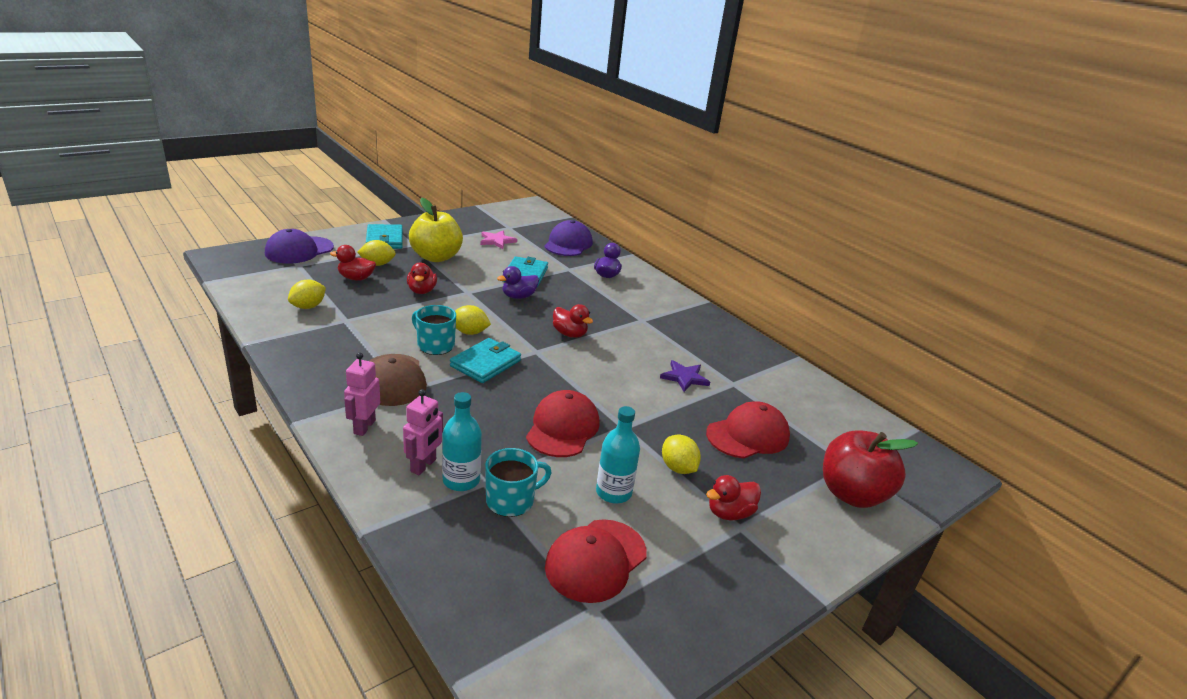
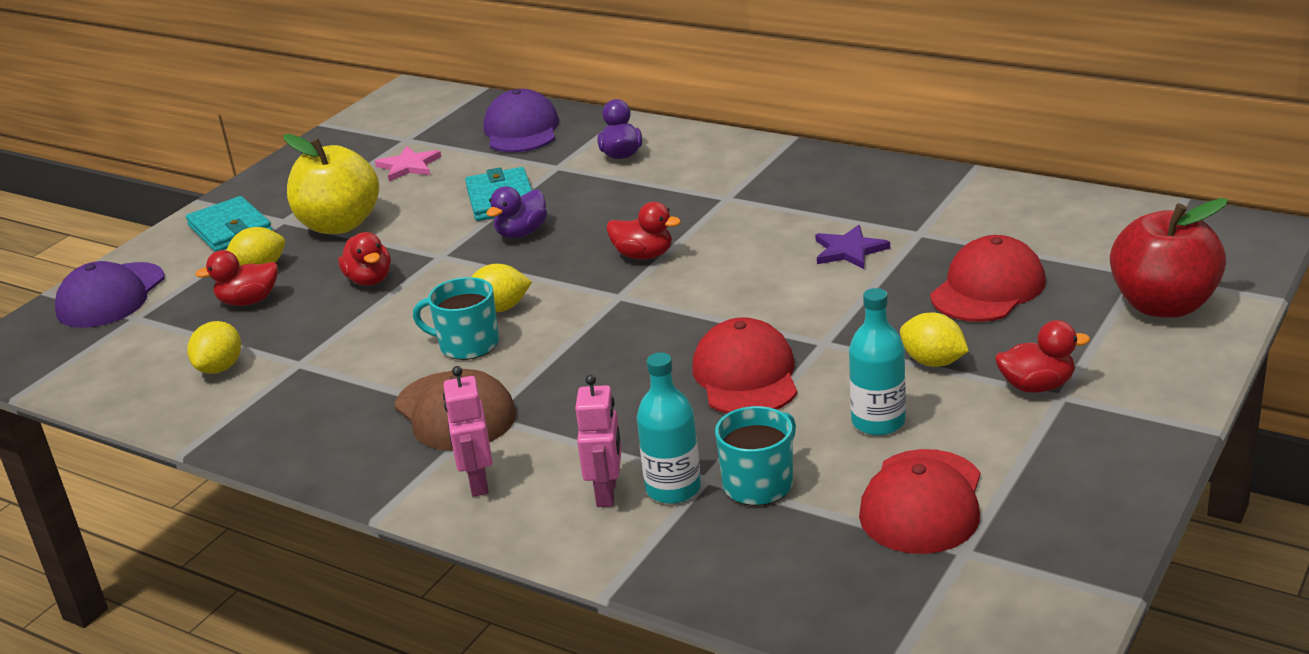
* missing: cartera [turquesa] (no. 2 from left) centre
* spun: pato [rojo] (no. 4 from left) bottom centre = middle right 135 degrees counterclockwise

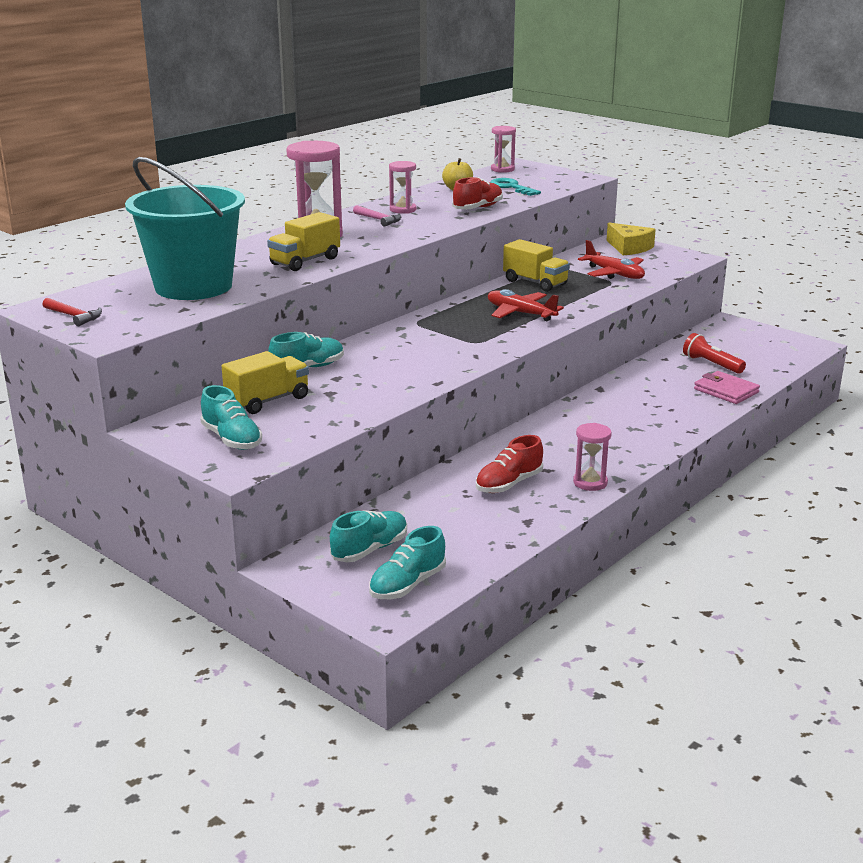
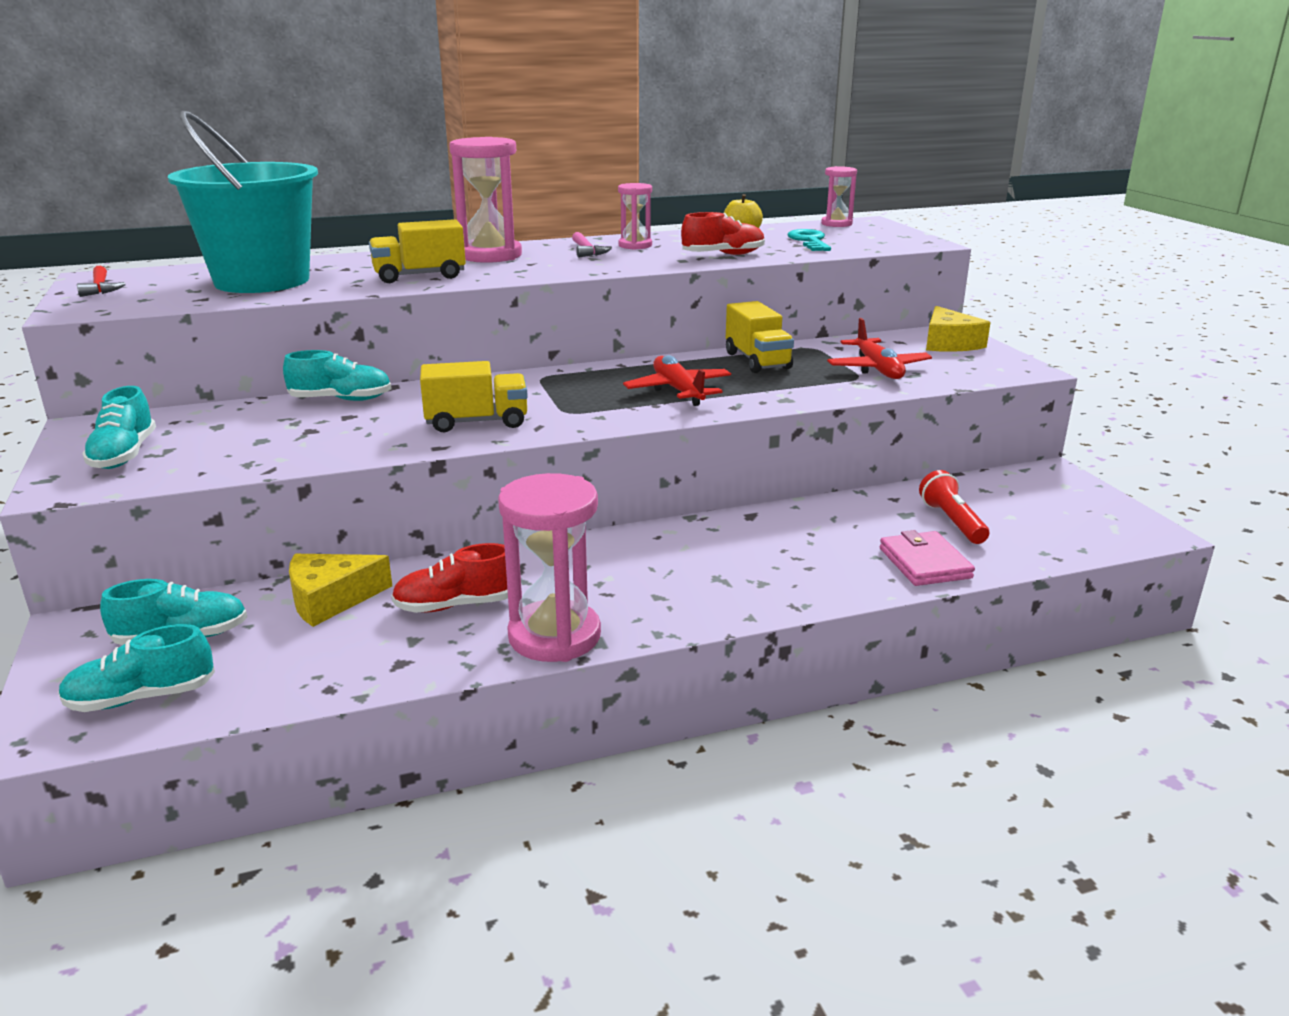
* relocated: camión [amarillo] (no. 1 from left in the first image) middle left to camión [amarillo] (no. 2 from left) centre
* size: reloj de arena [rosa] (no. 4 from left in the first image) middle right = centre x1.80
* appeared: queso [amarillo] (no. 1 from left) middle left

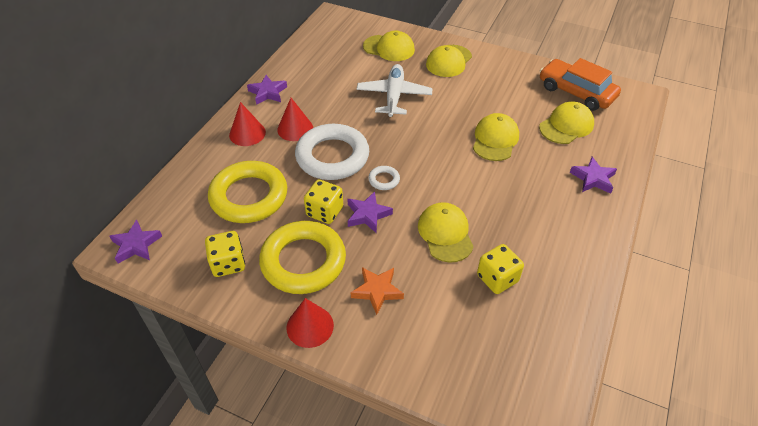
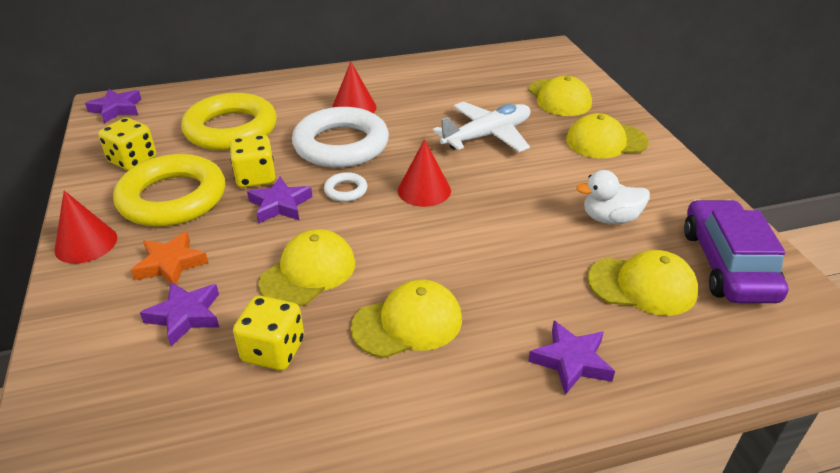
* colour: coche [naranja] top right to coche [morado] middle right
* relocated: estrella [morado] (no. 2 from left) top centre to middle left
* relocated: cono [rojo] (no. 1 from left in the first image) top left to cono [rojo] (no. 3 from left) centre
* relocated: gorra [amarillo] (no. 4 from left in the first image) top centre to gorra [amarillo] (no. 2 from left) bottom centre
* appeared: pato [blanco] middle right

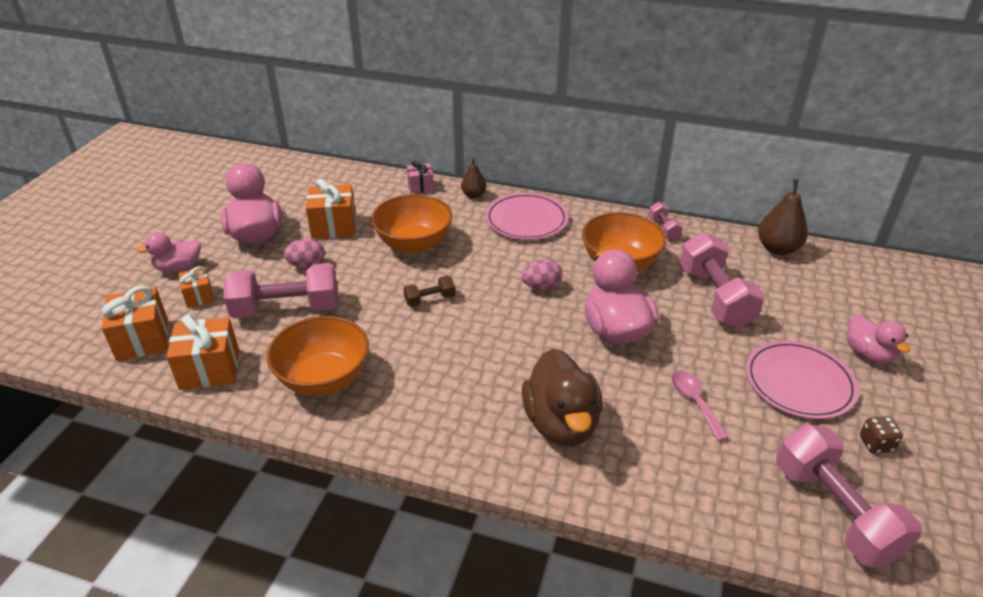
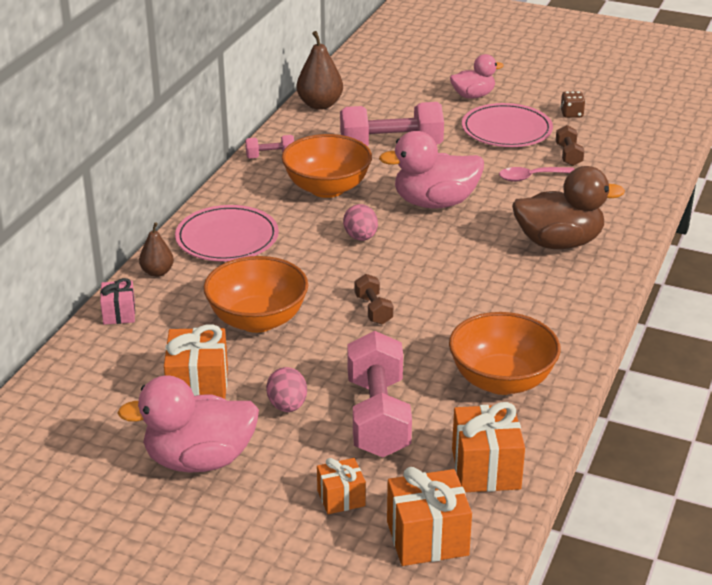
* missing: pato [rosa] (no. 1 from left) middle left
* missing: mancuerna [rosa] (no. 4 from left) bottom right
* appeared: mancuerna [marrón] (no. 2 from left) top right

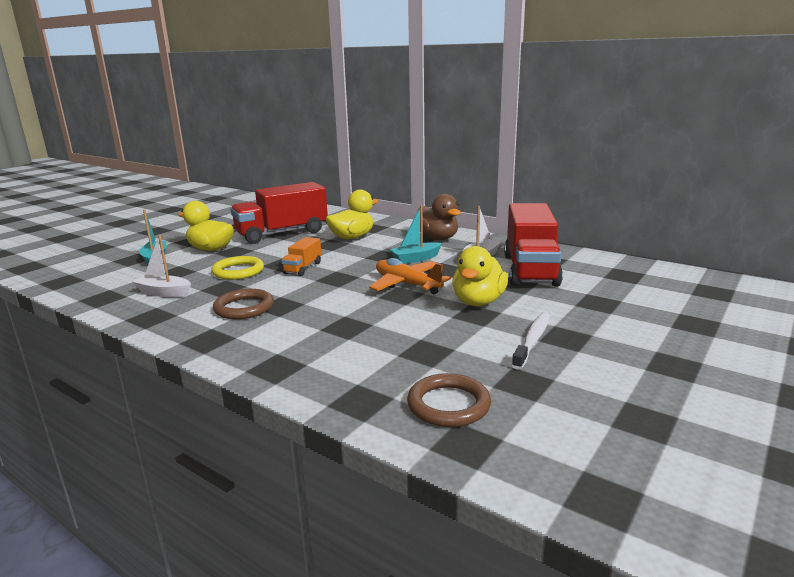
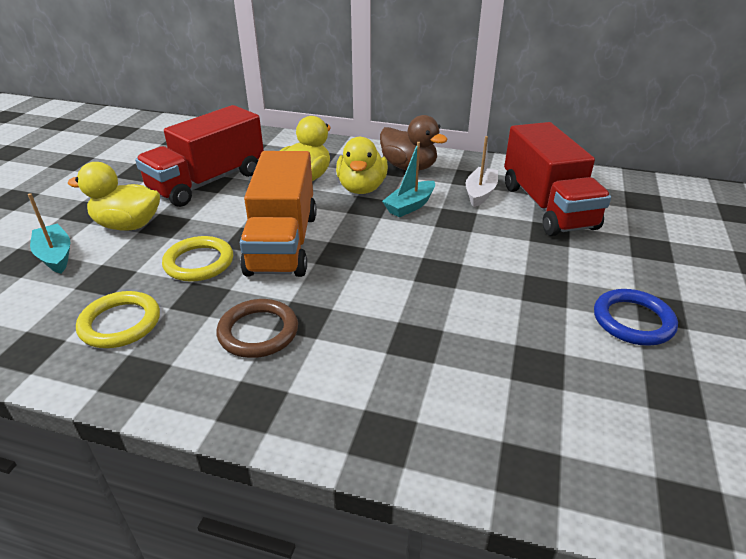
* exchanged: barco [blanco] (no. 1 from left) middle left to anillo [amarillo] (no. 1 from left) middle left
* size: camión [naranja] centre = centre x2.13
* relocated: pato [amarillo] (no. 3 from left) centre to top centre
* missing: avión [naranja] centre
* exchanged: cepillo de dientes [blanco] middle right to anillo [azul] middle right
* missing: anillo [marrón] (no. 2 from left) bottom centre

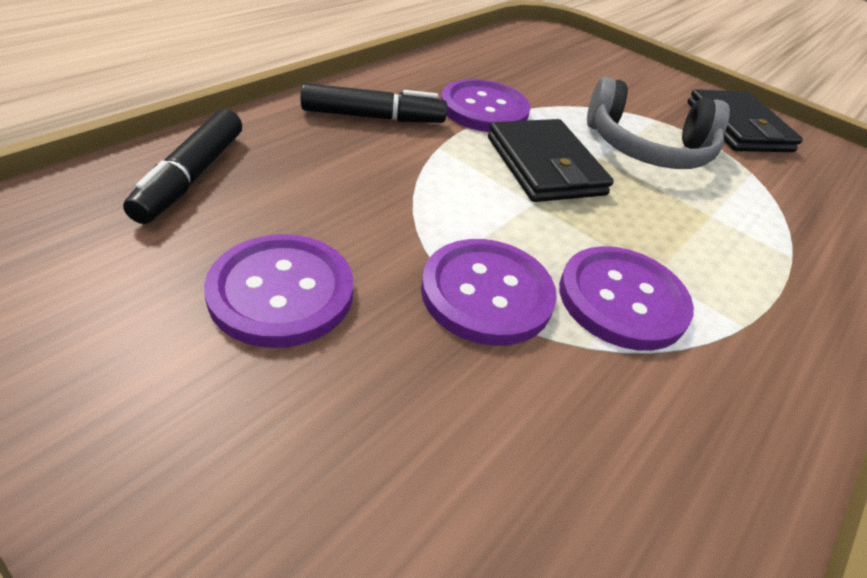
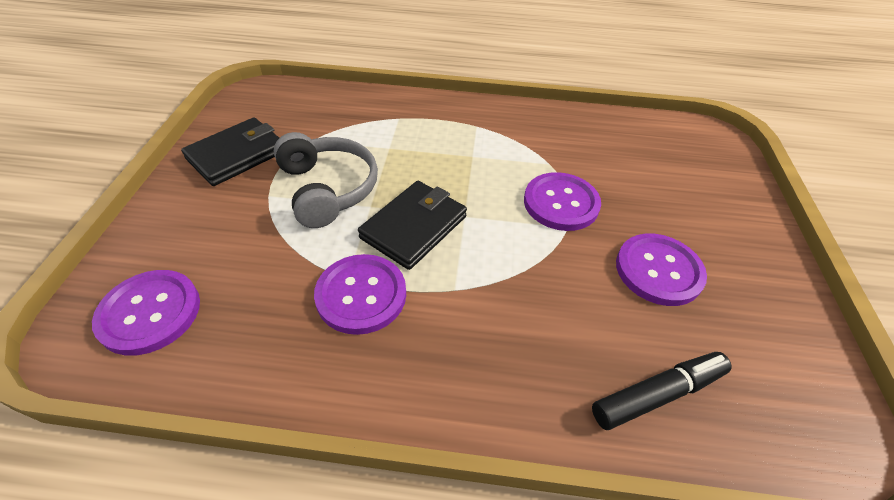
* missing: rotulador [negro] (no. 2 from left) top centre
* relocated: botón [morado] (no. 4 from left in the first image) middle right to botón [morado] (no. 1 from left) middle left

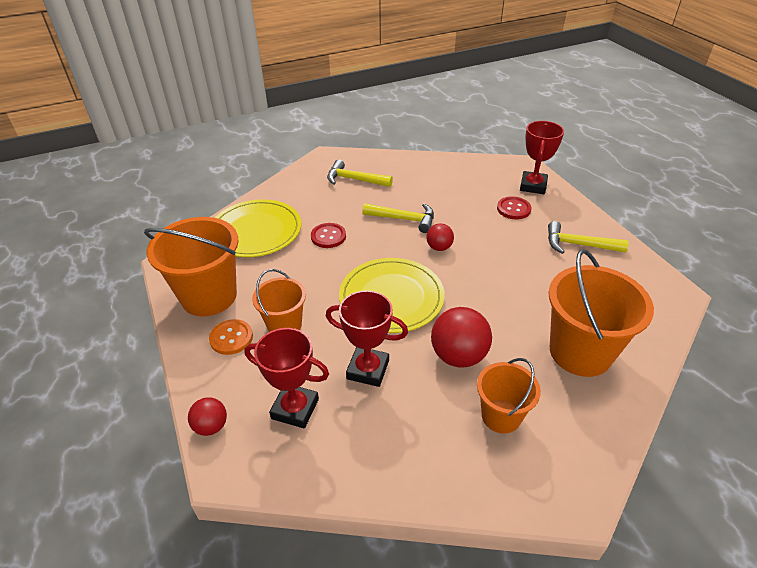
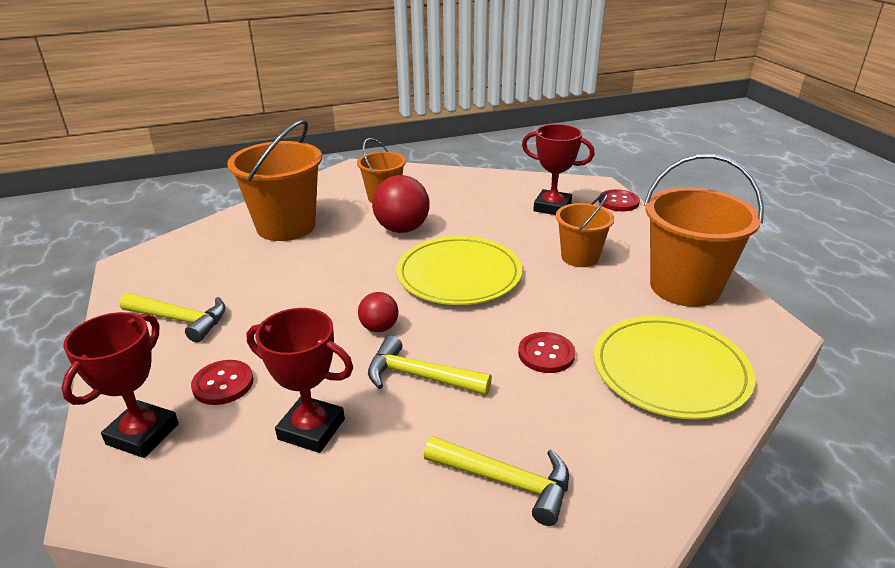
* relocated: trofeo [rojo] (no. 2 from left) centre to bottom centre
* missing: botón [naranja] middle left
* exchanged: pelota [rojo] (no. 1 from left) bottom left to botón [rojo] (no. 3 from left) middle right

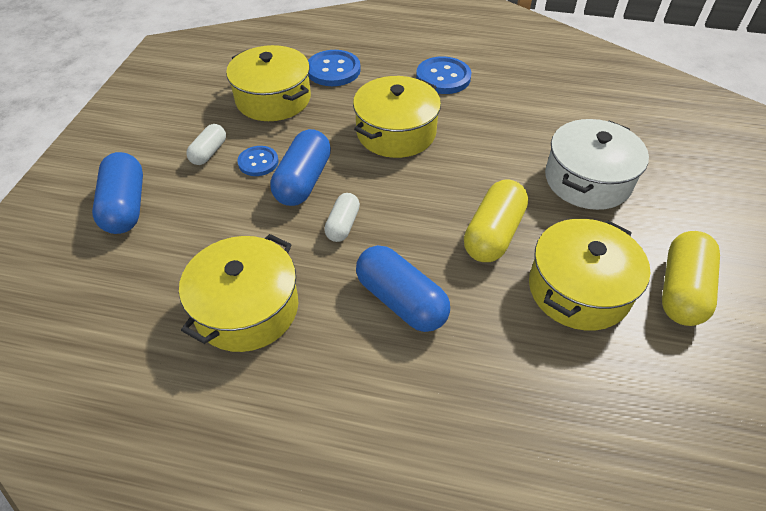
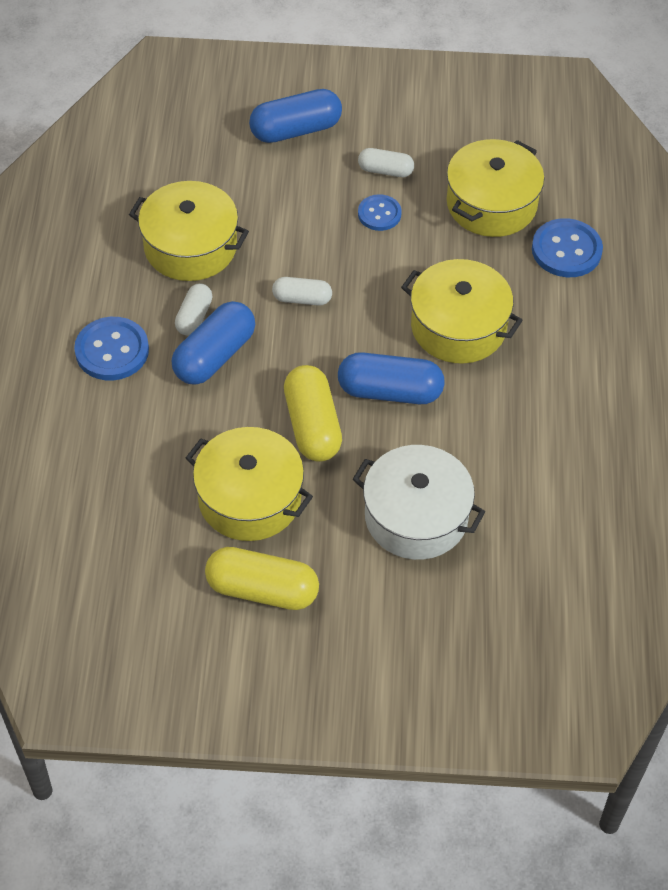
* relocated: botón [azul] (no. 3 from left in the first image) top centre to botón [azul] (no. 1 from left) middle left
* relocated: cápsula [azul] (no. 2 from left in the first image) top centre to cápsula [azul] (no. 3 from left) centre
* spun: cápsula [amarillo] (no. 1 from left in the first image) centre = centre 60 degrees clockwise
* appeared: cápsula [blanco] (no. 1 from left) middle left

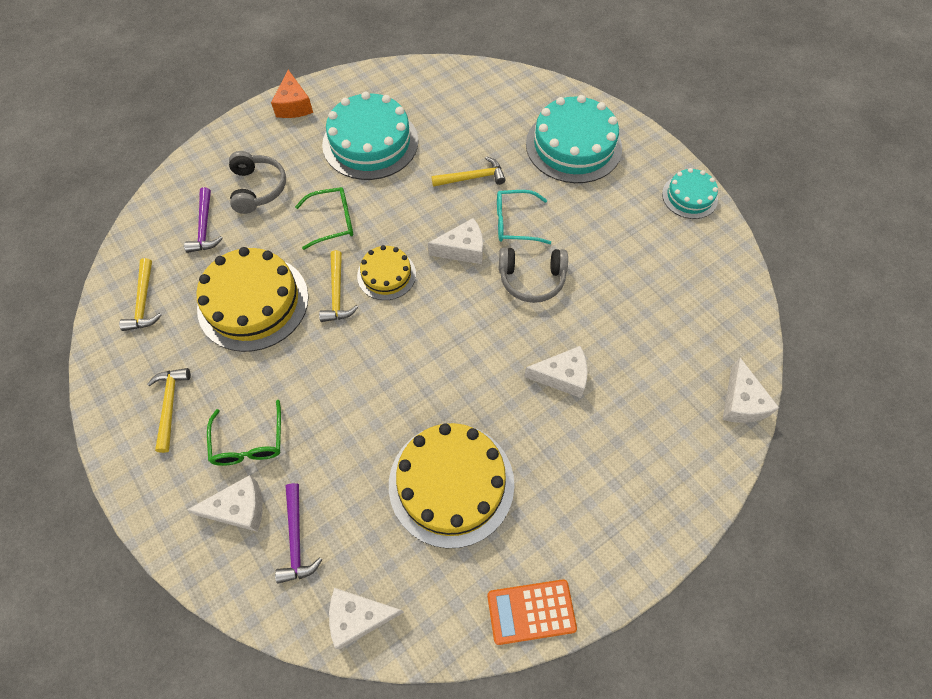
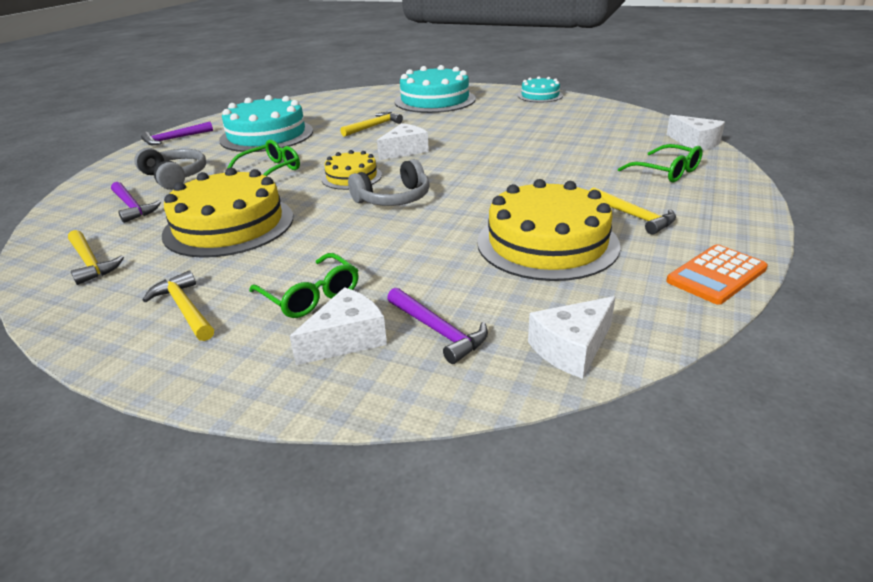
* exchanged: queso [naranja] top left to martillo [morado] (no. 2 from left) top left
* missing: gafas [turquesa] top centre
* relocated: auriculares [gris] (no. 2 from left) centre to top centre
* relocated: martillo [amarillo] (no. 3 from left in the first image) centre to martillo [amarillo] (no. 4 from left) middle right
* missing: queso [blanco] (no. 4 from left) centre
* appeared: gafas [verde] (no. 3 from left) top right

